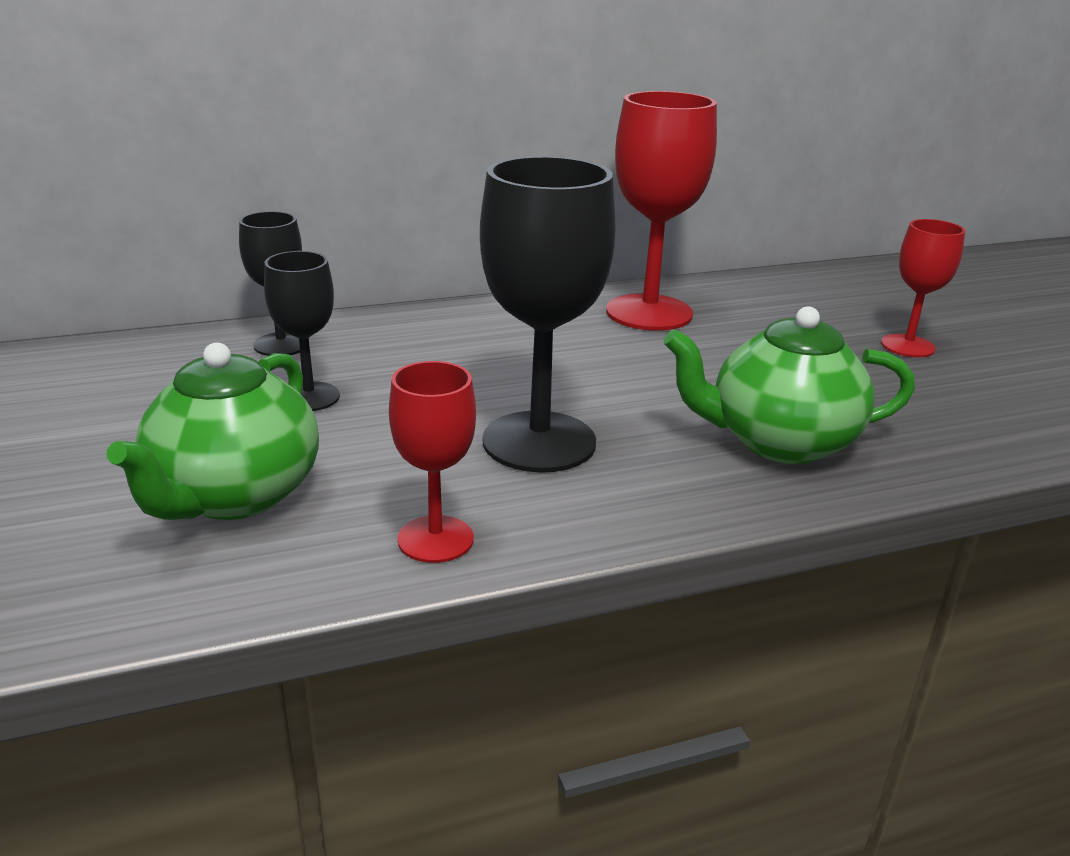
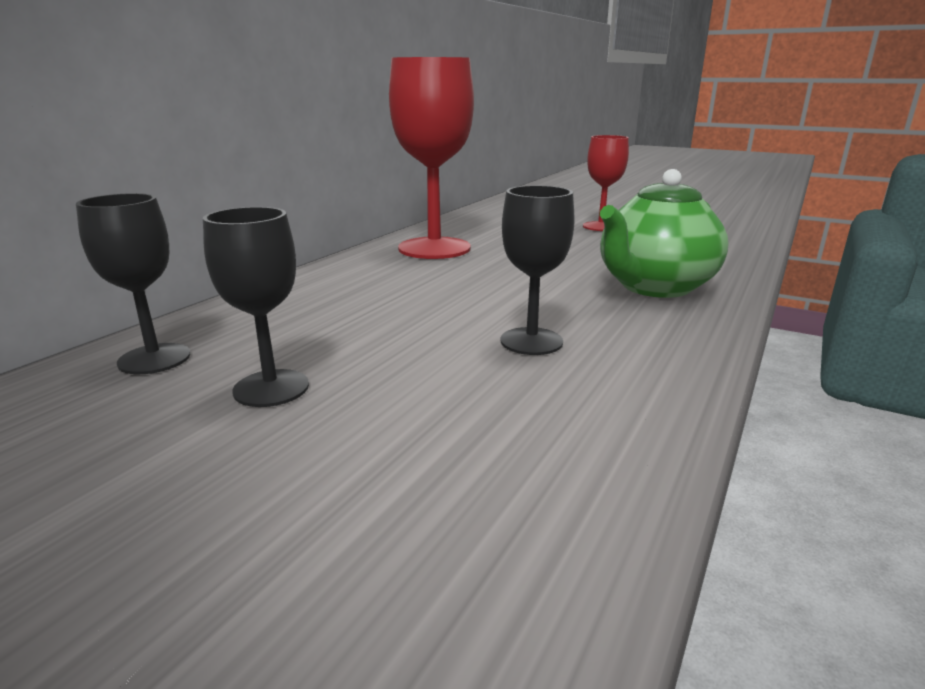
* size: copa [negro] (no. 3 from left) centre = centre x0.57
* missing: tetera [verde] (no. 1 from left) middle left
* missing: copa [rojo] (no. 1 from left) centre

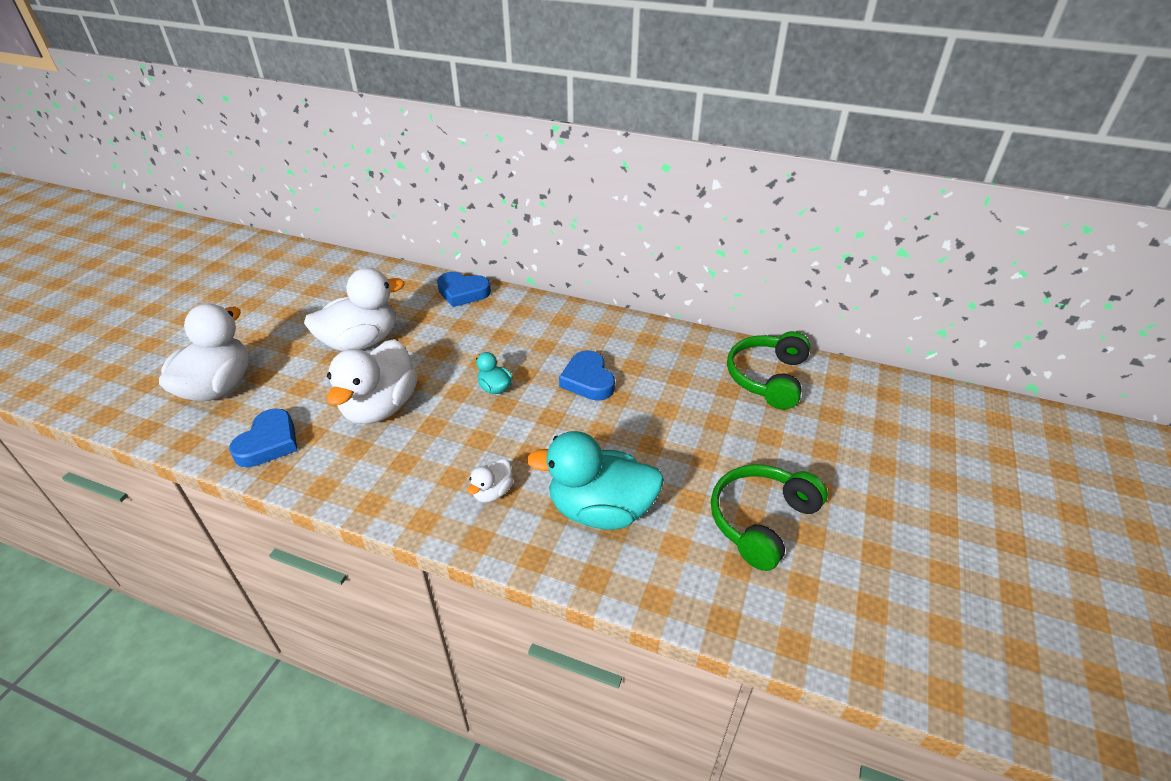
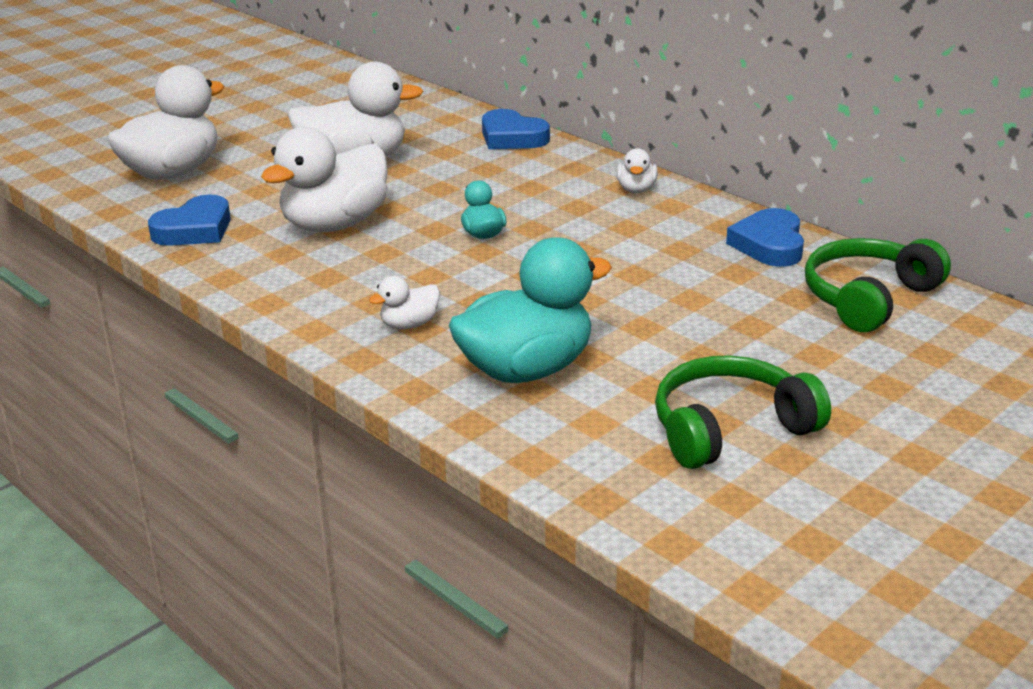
* relocated: corazón [azul] (no. 3 from left) centre to middle right
* spun: pato [turquesa] (no. 2 from left) centre = centre 120 degrees clockwise
* appeared: pato [blanco] (no. 5 from left) top centre

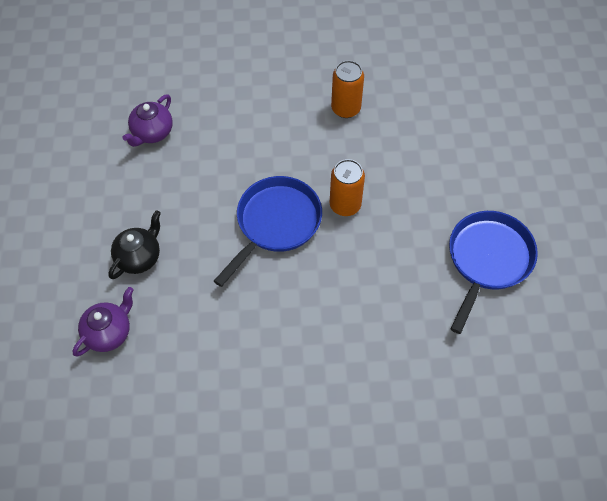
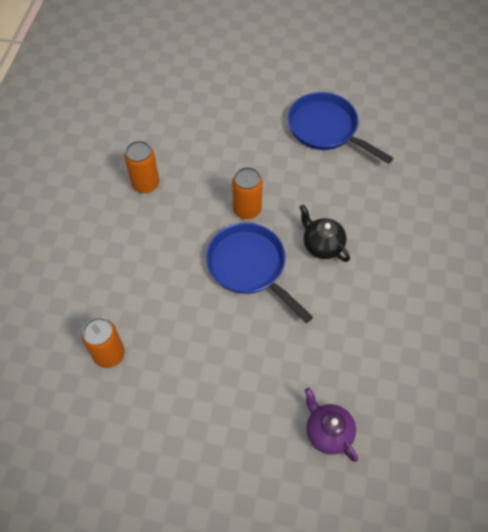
* exchanged: tetera [morado] (no. 2 from left) top left to lata [naranja] (no. 1 from left) middle left
* relocated: tetera [negro] middle left to centre

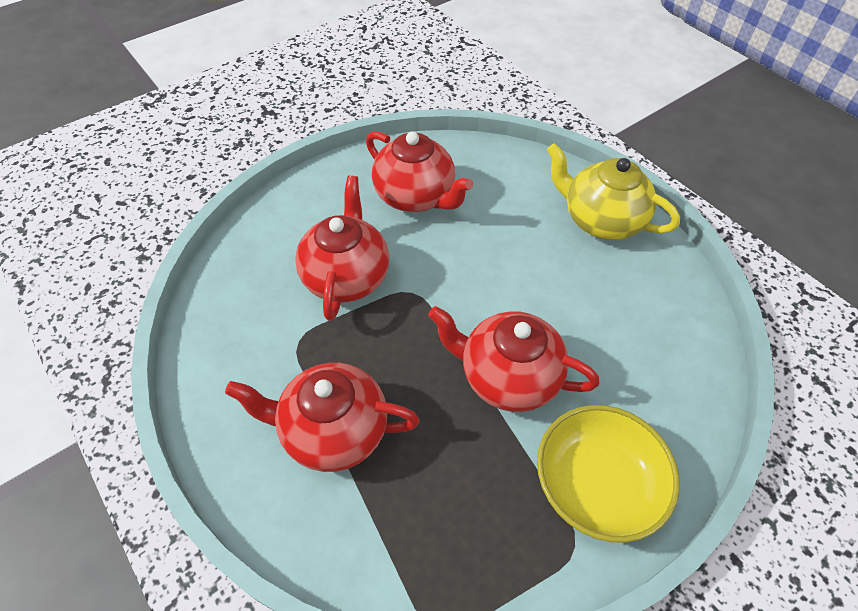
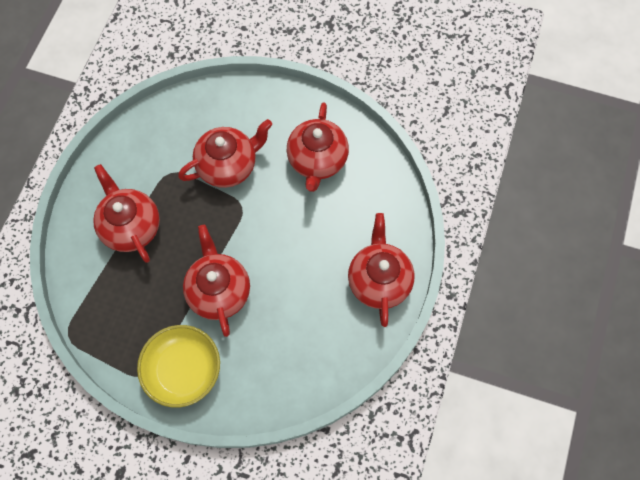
* colour: tetera [amarillo] top right to tetera [rojo] (no. 5 from left) centre

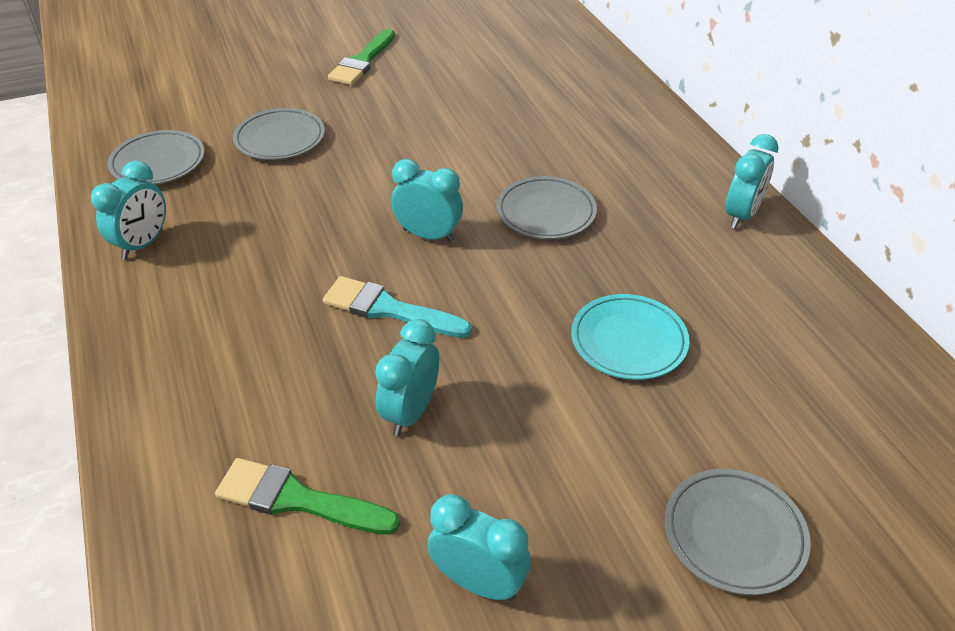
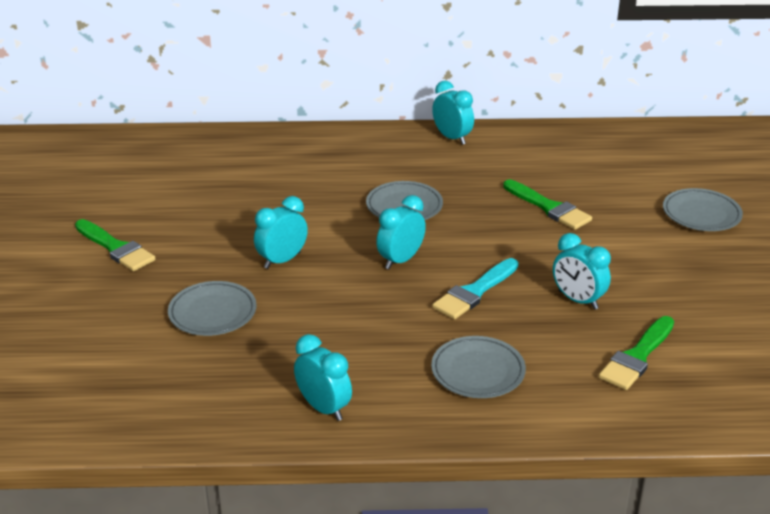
* relocated: plato [gris] (no. 1 from left in the first image) top left to plato [gris] (no. 3 from left) bottom centre
* exchanged: plato [turquesa] centre to pincel [verde] (no. 2 from left) middle right
* relocated: despertador [turquesa] (no. 4 from left in the first image) bottom centre to despertador [turquesa] (no. 1 from left) centre

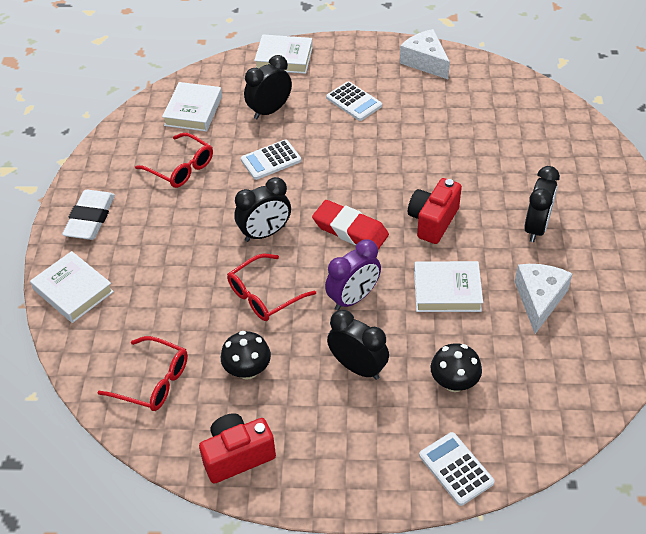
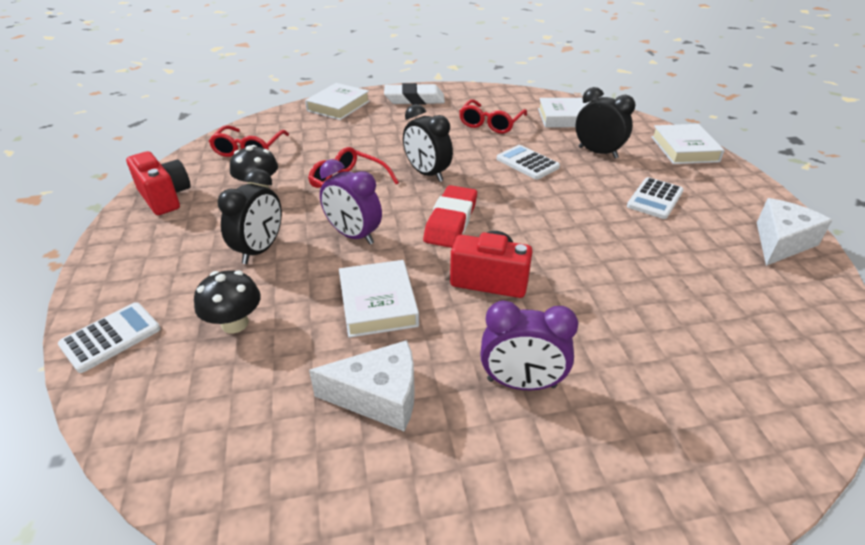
* colour: despertador [negro] (no. 4 from left) middle right to despertador [morado] (no. 2 from left) centre

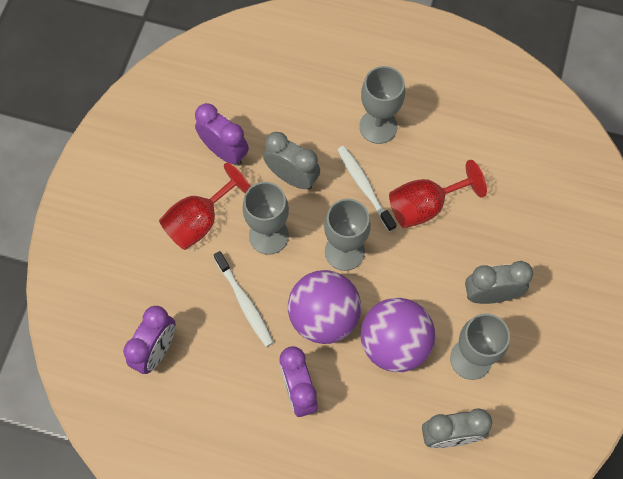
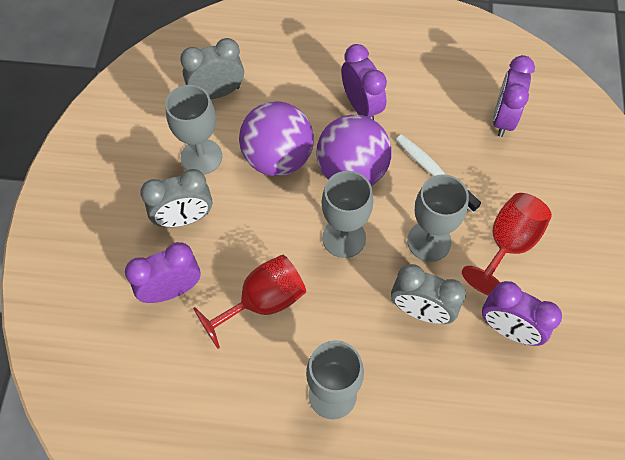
* missing: cepillo de dientes [blanco] (no. 2 from left) centre
* appeared: despertador [morado] (no. 1 from left) middle left

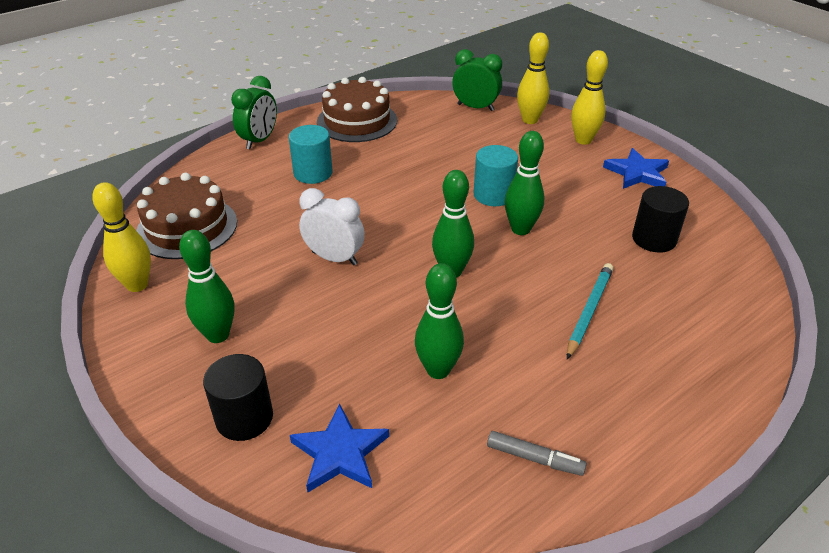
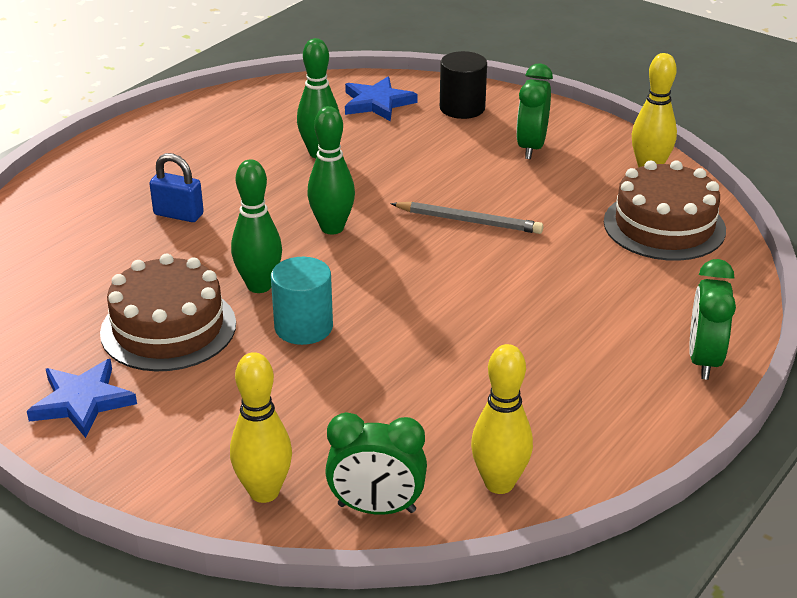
* relocated: bolo [amarillo] (no. 3 from left in the first image) top right to bolo [amarillo] (no. 2 from left) bottom centre
* relocated: tarta [marrón] (no. 2 from left in the first image) top centre to tarta [marrón] (no. 1 from left) middle left
* missing: cilindro [turquesa] (no. 1 from left) top centre
* missing: cilindro [negro] (no. 2 from left) middle right
* exchanged: despertador [blanco] centre to lápiz [gris] centre
* exchanged: bolo [verde] (no. 1 from left) middle left to despertador [verde] (no. 2 from left) top right
* exchanged: lápiz [turquesa] middle right to candado [azul] top left
* missing: rotulador [gris] bottom centre

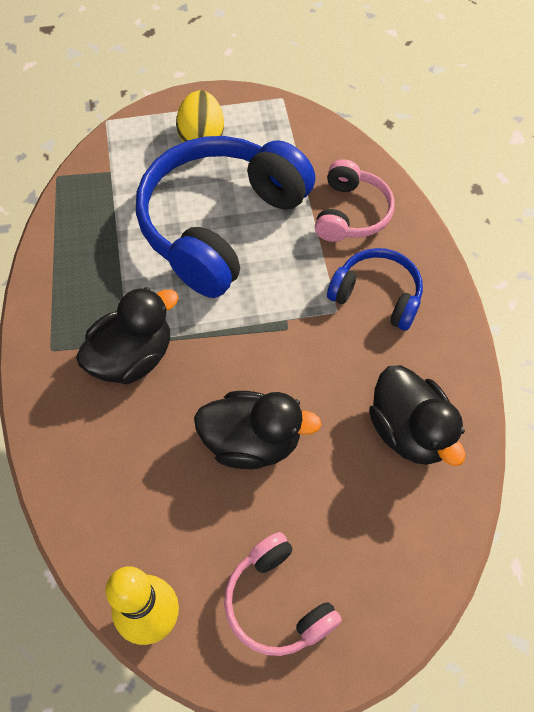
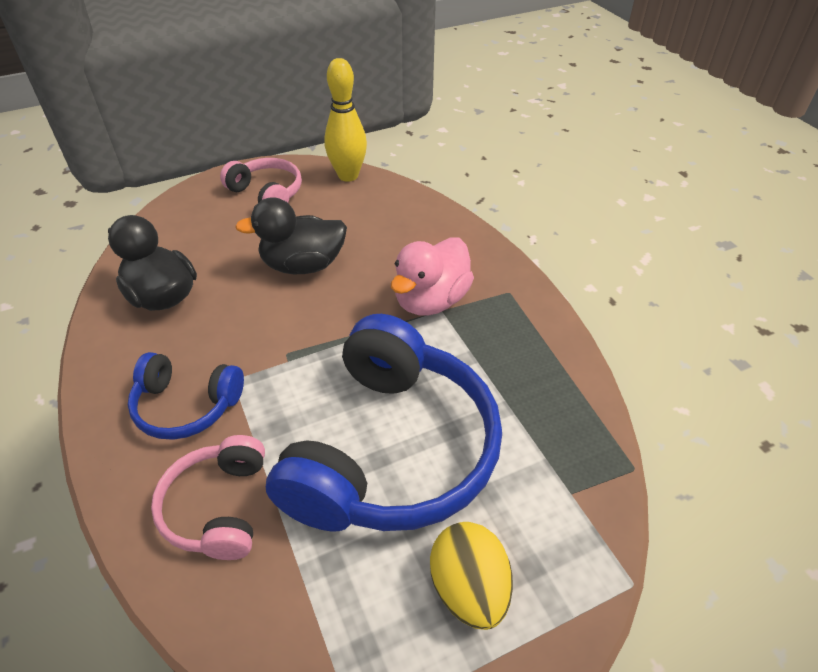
* colour: pato [negro] (no. 1 from left) middle left to pato [rosa] centre

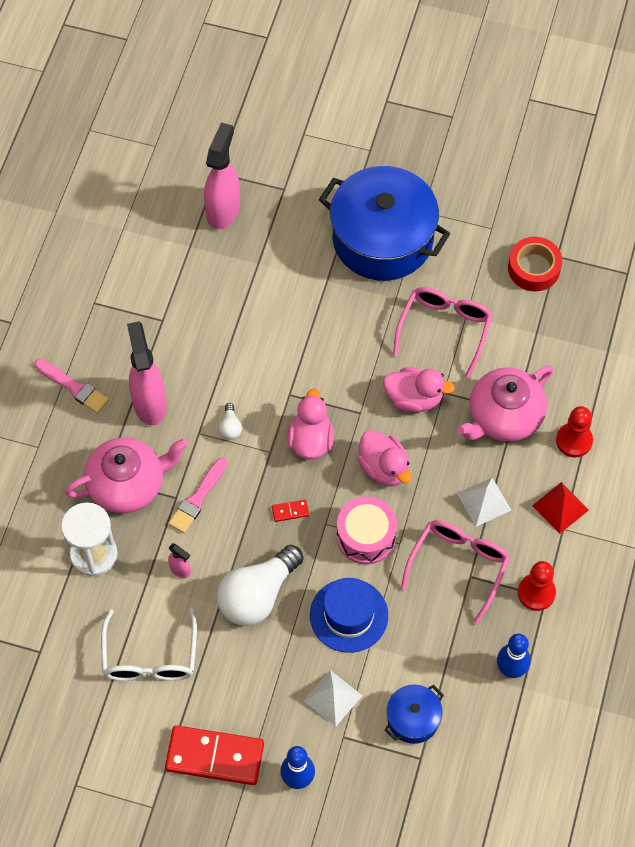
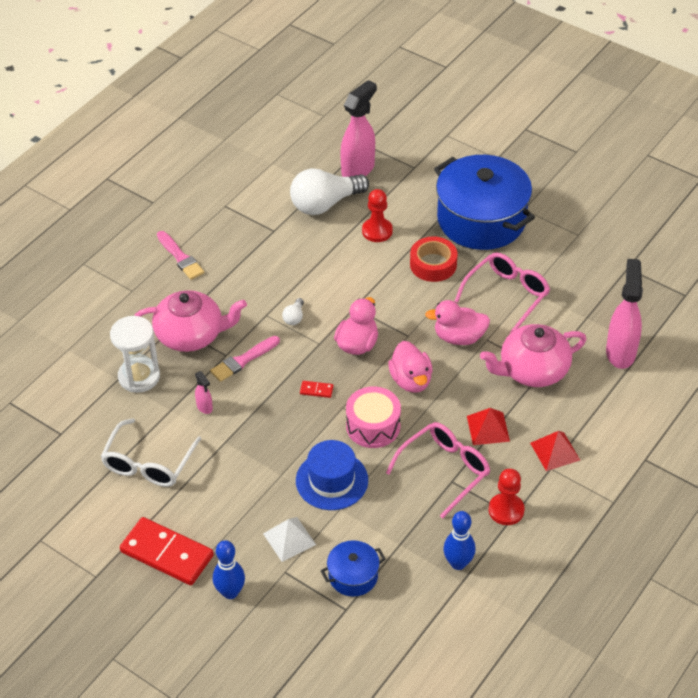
* relocated: cinta adhesiva [rojo] top right to centre
* relocated: pulverizador [rosa] (no. 1 from left in the first image) middle left to pulverizador [rosa] (no. 3 from left) middle right
* spun: pato [rosa] (no. 3 from left) centre = centre 150 degrees clockwise
* relocated: peón [rojo] (no. 2 from left in the first image) middle right to peón [rojo] (no. 1 from left) top centre
* colour: pirámide [blanco] (no. 2 from left) middle right to pirámide [rojo] (no. 1 from left) middle right
* relocated: bombilla [blanco] (no. 2 from left) bottom centre to top centre

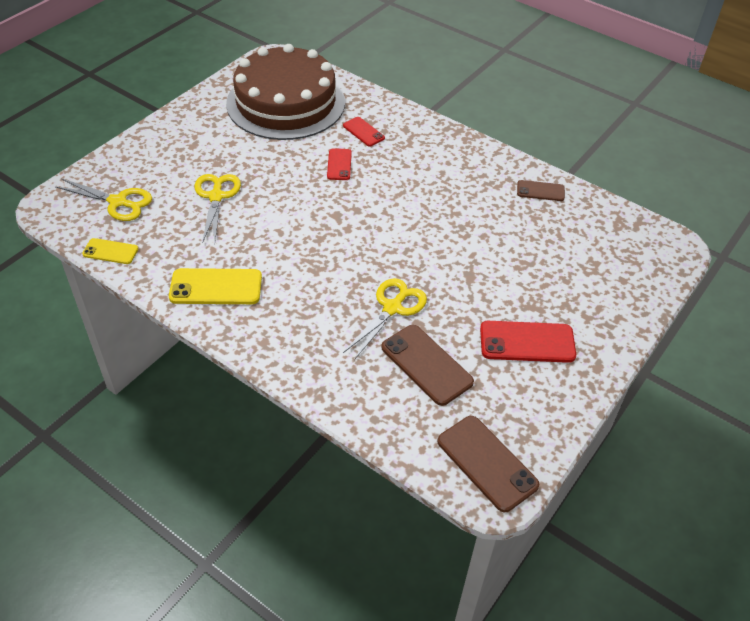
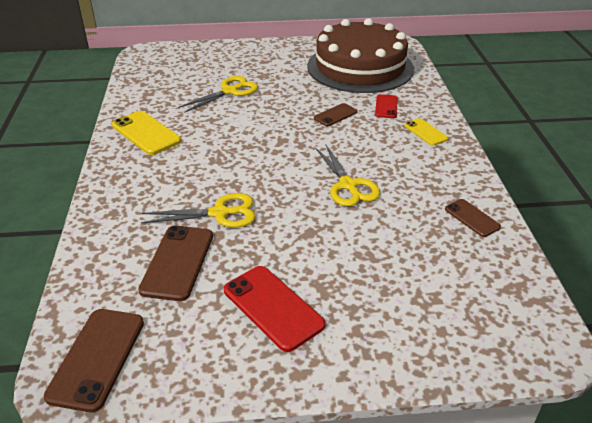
* colour: móvil [rojo] (no. 1 from left) top centre to móvil [marrón] (no. 3 from left) top centre
* relocated: tijeras [amarillo] (no. 1 from left in the first image) top left to tijeras [amarillo] (no. 3 from left) centre
* relocated: móvil [amarillo] (no. 1 from left in the first image) middle left to móvil [amarillo] (no. 2 from left) top right

